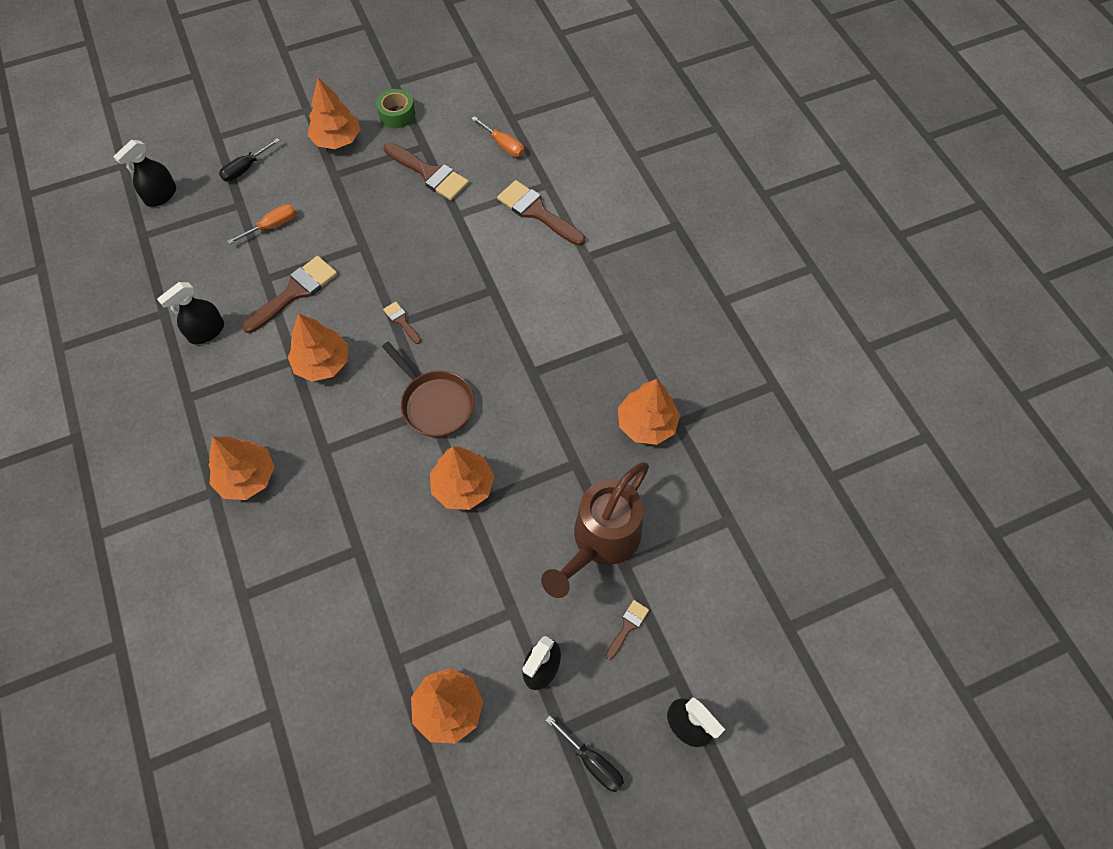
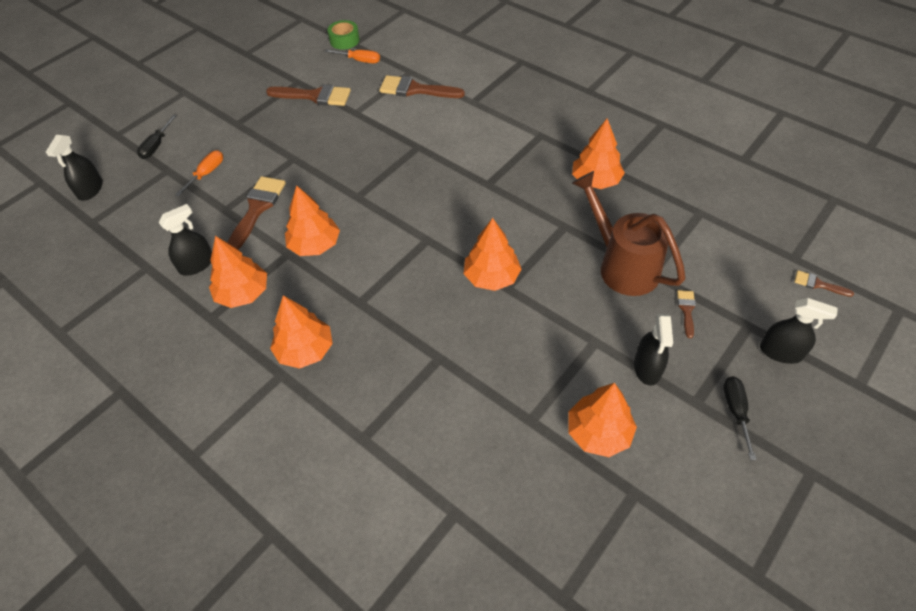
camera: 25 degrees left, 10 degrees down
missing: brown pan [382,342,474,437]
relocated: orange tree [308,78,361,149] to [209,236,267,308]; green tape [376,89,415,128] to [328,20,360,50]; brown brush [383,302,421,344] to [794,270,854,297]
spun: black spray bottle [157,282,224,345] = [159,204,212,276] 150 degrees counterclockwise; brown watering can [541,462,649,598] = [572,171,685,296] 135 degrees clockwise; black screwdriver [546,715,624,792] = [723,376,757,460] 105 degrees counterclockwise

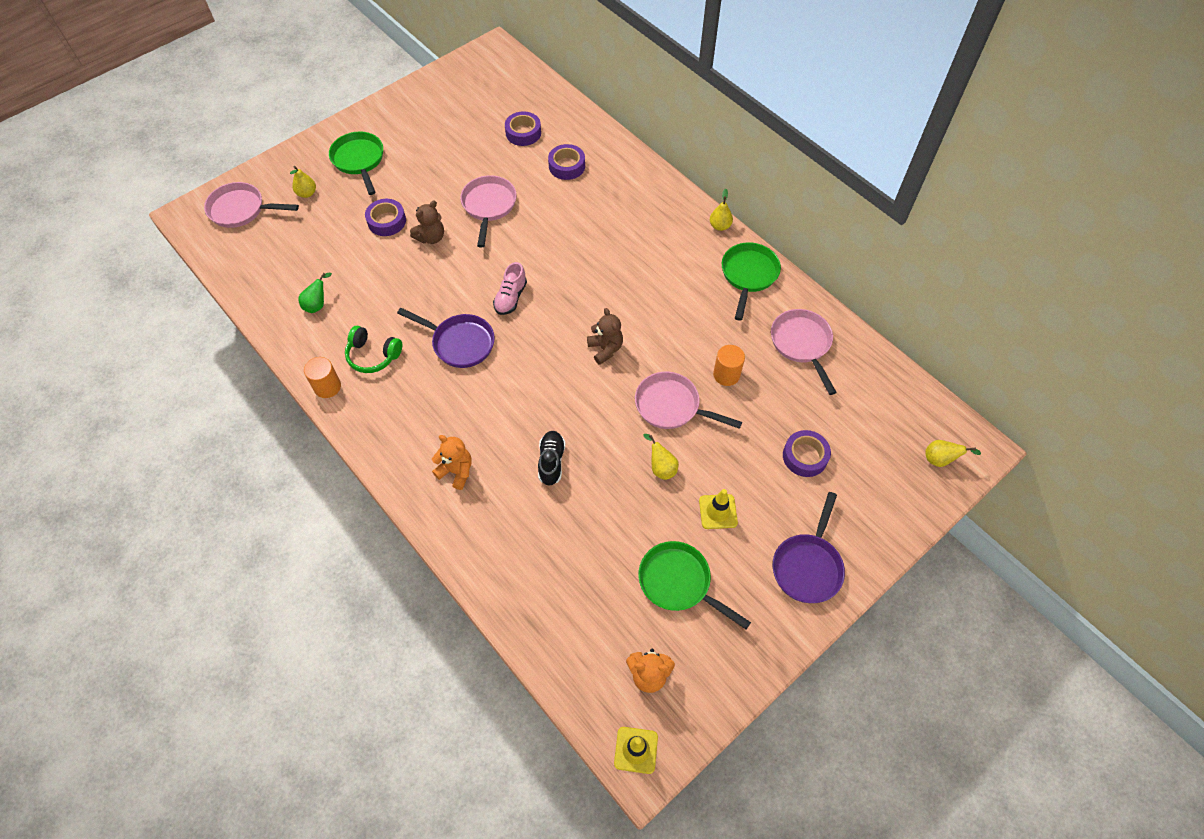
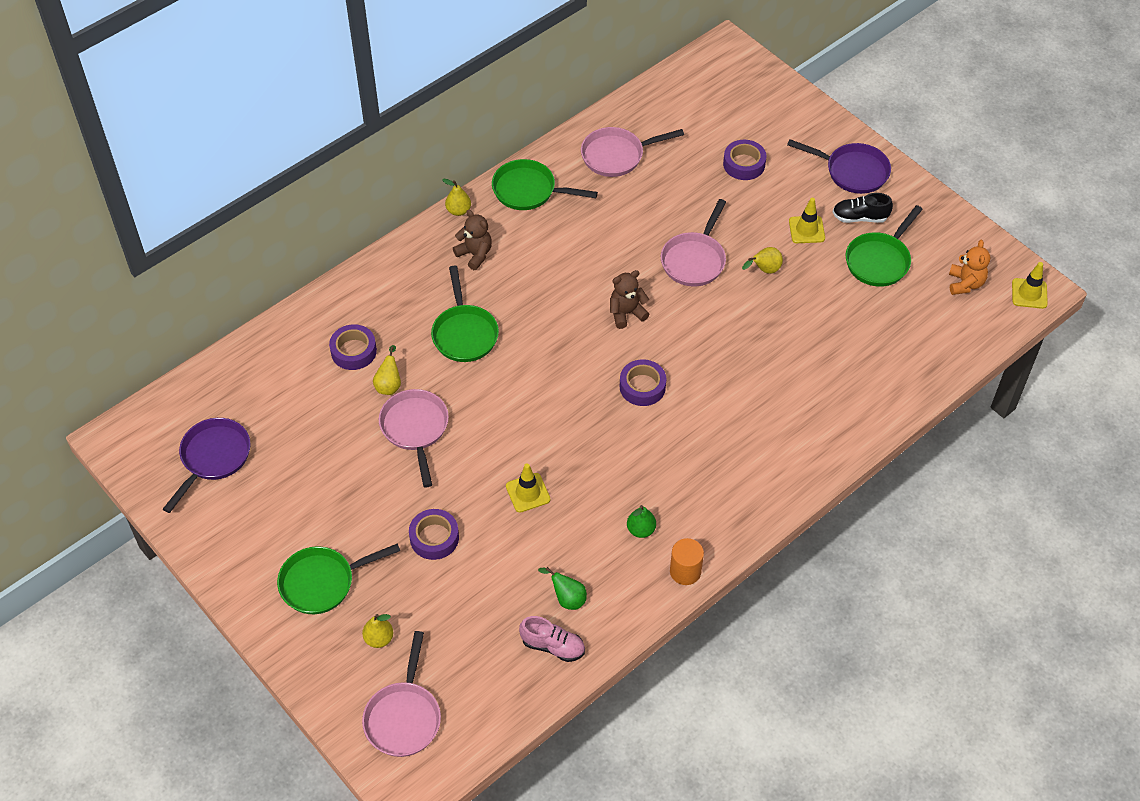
camera: 90 degrees left, 5 degrees down
missing: orange teddy bear [432,435,472,490]; orange cylinder [713,345,745,386]
appeared: green pan [431,266,499,362]; yellow traffic cone [506,464,550,512]
relocated: purple pan [397,308,495,368] to [163,418,251,513]; brown teddy bear [410,201,444,244] to [453,209,492,270]; pink shoe [493,262,527,315] to [519,616,585,662]; purple tape [505,111,541,146] to [620,359,666,406]; black shoe [538,431,565,486] to [833,193,893,223]; yellow pear [925,440,981,467] to [373,345,401,395]
exchanged: green headphones [345,326,403,373] to green pear [627,505,656,538]
spun: pink pan [460,175,517,247] = [379,389,449,487] 75 degrees clockwise

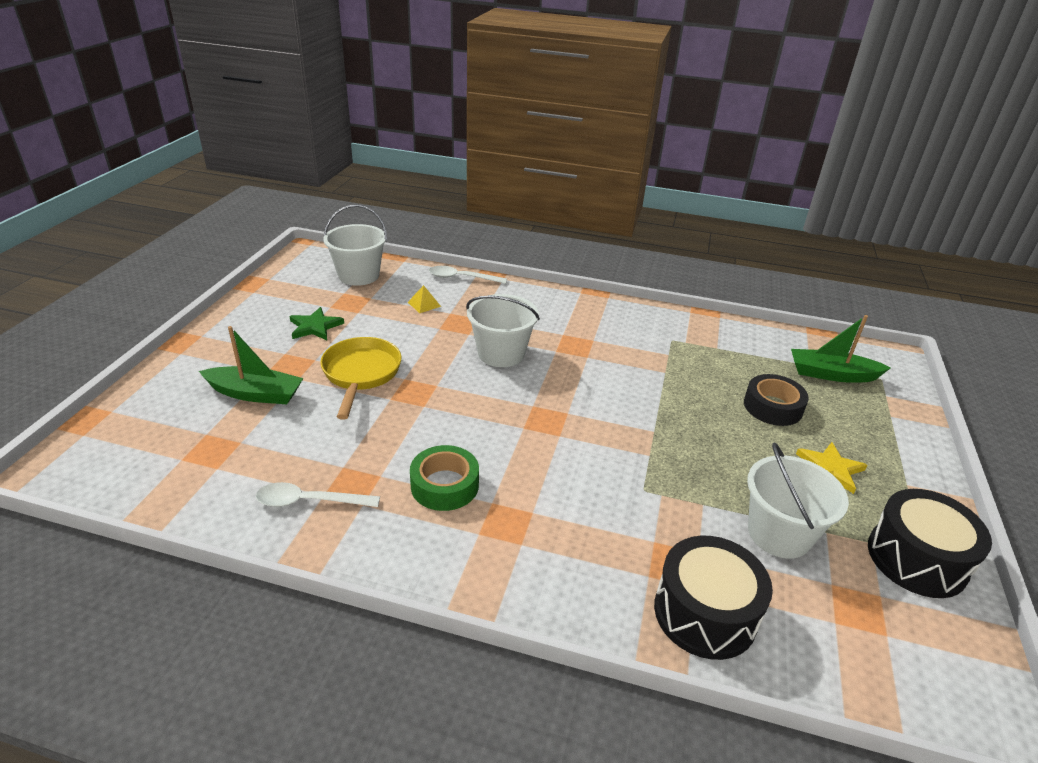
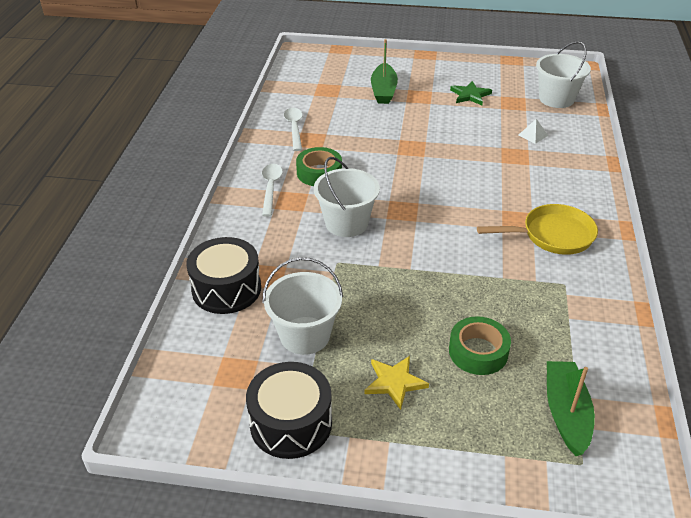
camera: 85 degrees right, 5 degrees up
relocated: yellow pan [320,337,402,420] to [477,204,598,255]; white spoon [429,266,507,284] to [262,164,283,217]; white bucket [466,294,540,367] to [314,157,380,237]
colour: yellow pyramid [408,285,441,313] to white pyramid [519,119,548,144]; black tape [744,374,809,426] to green tape [449,316,511,375]

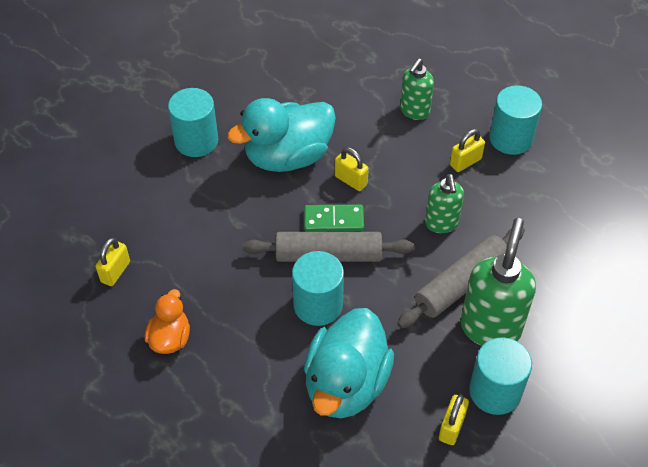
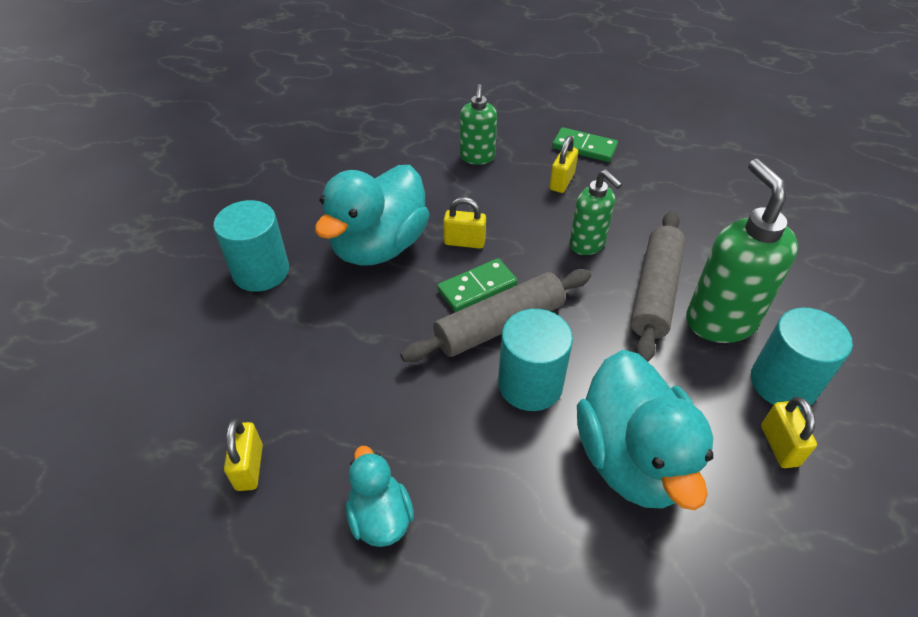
camera: 30 degrees left, 5 degrees down
exchanged: turquoise cylinder [489,85,542,155] to green domino [552,127,618,162]
colour: orange duck [145,289,190,354] to turquoise duck [346,446,414,547]

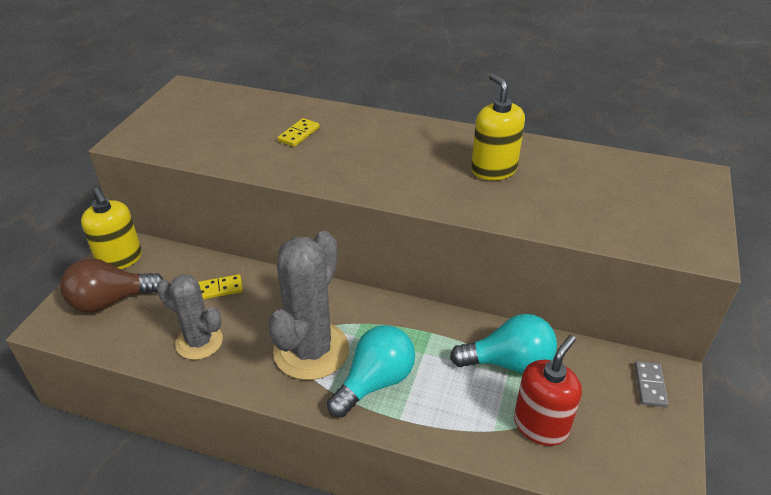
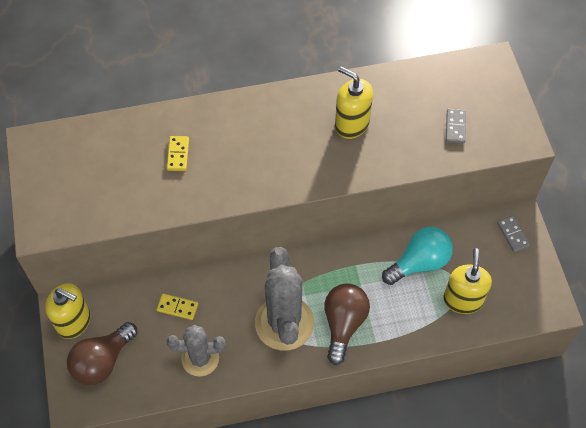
camera: 30 degrees left, 20 degrees up
appeared: grey domino [446,109,466,143]
colour: turquoise light bulb [327,325,415,417] to brown light bulb [324,283,370,365]; red soap dispenser [514,335,582,446] to yellow soap dispenser [443,248,492,314]
spun: yellow domino [198,274,243,299] = [157,293,198,320] 60 degrees clockwise

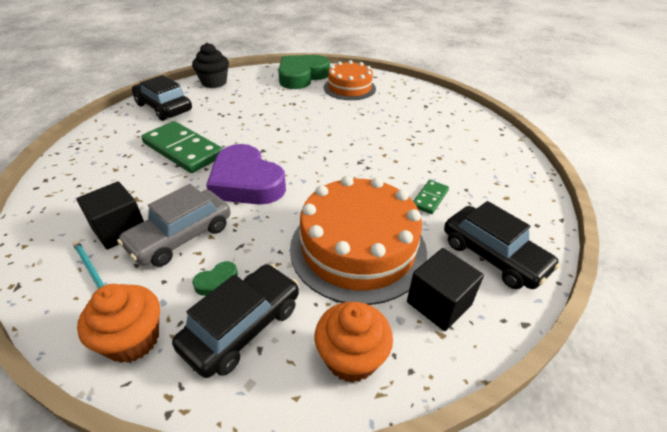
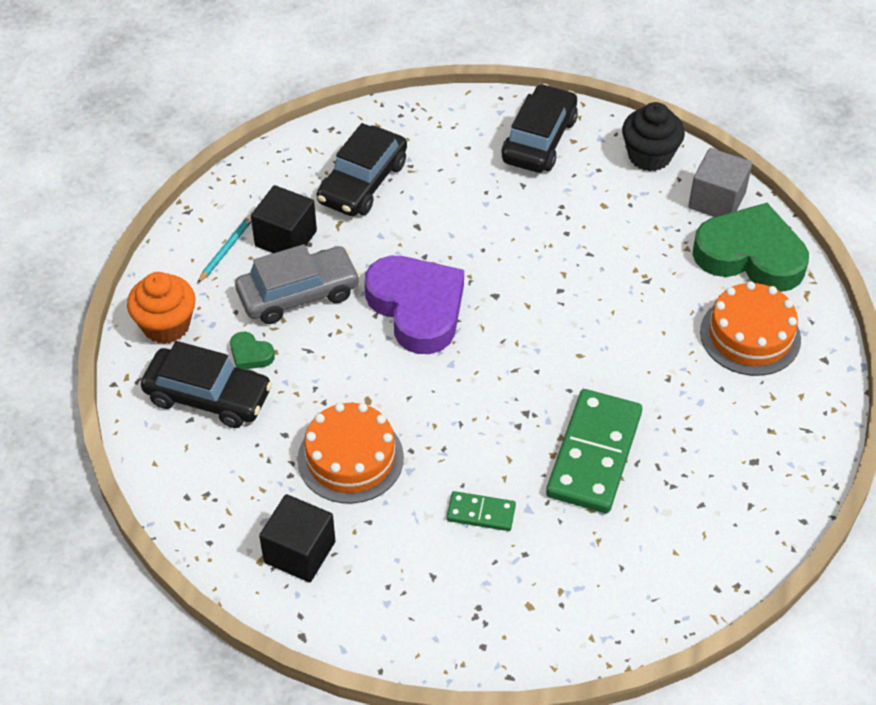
camera: 70 degrees right, 10 degrees up
missing: orange cupcake [315,302,393,383]
appeared: grey cube [688,148,752,217]
relocated: green domino [141,121,223,173] to [546,389,642,513]; black car [444,201,560,289] to [317,123,407,216]
spun: grey car [117,184,231,267] = [235,244,360,324] 135 degrees clockwise; purple heart [206,144,286,204] = [365,256,464,354] 120 degrees clockwise
size: orange cake [290,176,427,305] = [298,403,404,504] x0.63

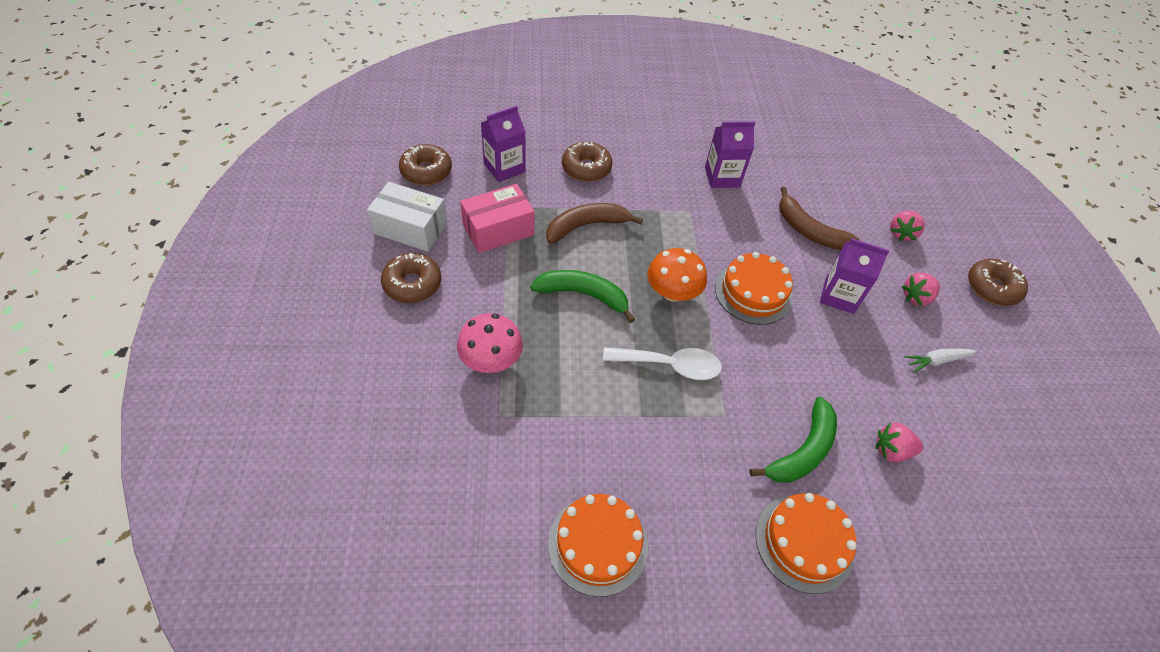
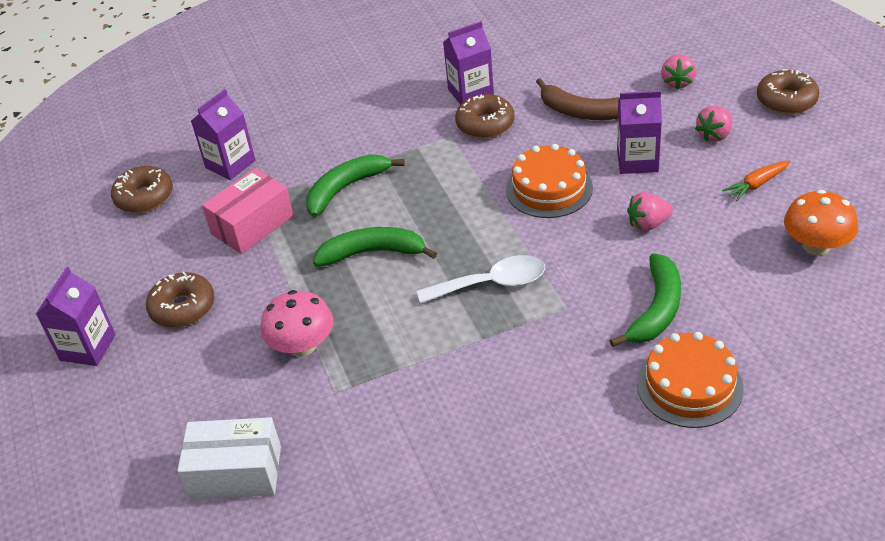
camera: 10 degrees left, 10 degrees down
missing: orange cake [548,494,648,597]
appeared: purple carton [36,267,116,366]
relocated: white box [367,182,447,252] to [177,417,281,499]; brown donut [562,142,613,182] to [455,94,515,138]; orange mushroom [647,248,707,302] to [784,190,858,256]; pink strawberry [876,422,923,462] to [627,192,673,231]
colour: brown banana [546,203,643,244] to green banana [306,154,405,217]; white carrot [904,348,977,373] to orange carrot [722,160,791,201]

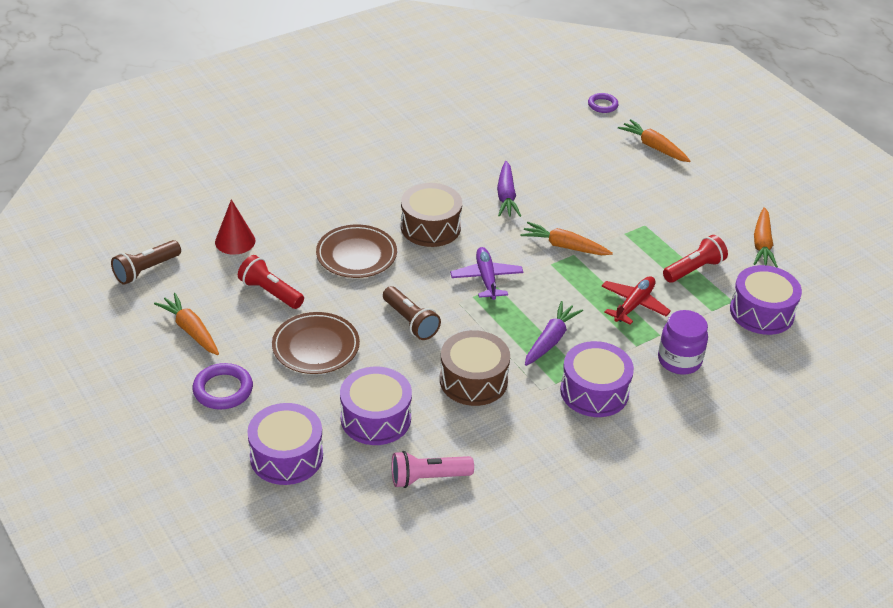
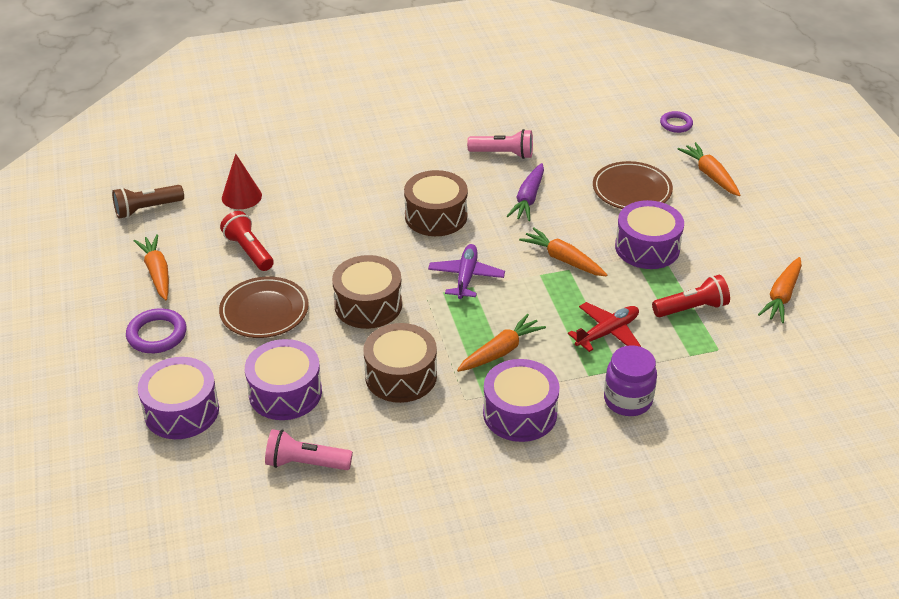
camera: 20 degrees right, 0 degrees up
appeared: pink flashlight [467,129,533,159]
relocated: brown plate [316,225,397,278] to [593,161,673,209]; purple drum [730,265,802,335] to [615,200,684,269]
exchanged: brown flashlight [383,286,441,340] to brown drum [332,255,402,329]
colour: purple carrot [525,301,583,366] to orange carrot [457,314,546,372]

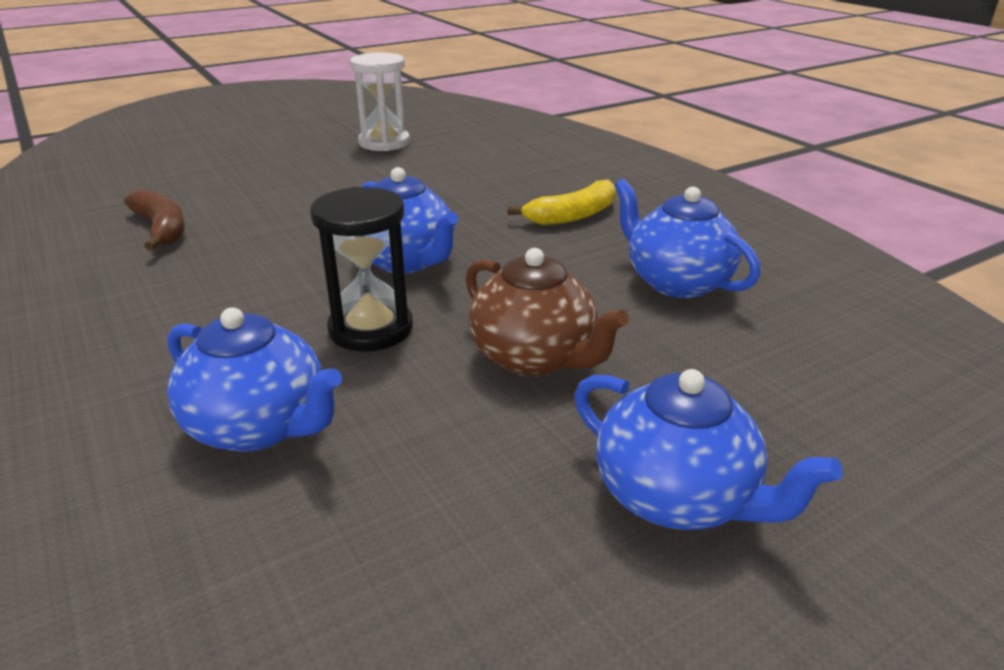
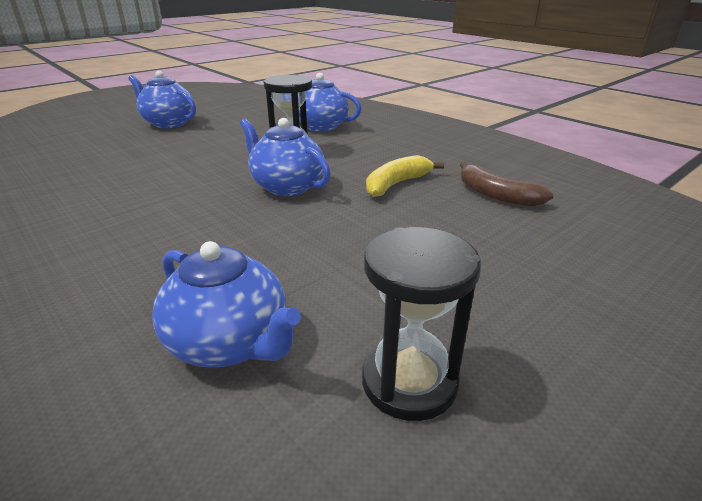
camera: 170 degrees right, 0 degrees up
missing: brown teapot [465,248,629,377]
relocated: yellow banana [507,179,616,225] to [366,155,444,197]; blue teapot [614,179,760,298] to [152,241,301,368]
colour: white hourglass [350,53,410,151] to black hourglass [362,227,481,421]

